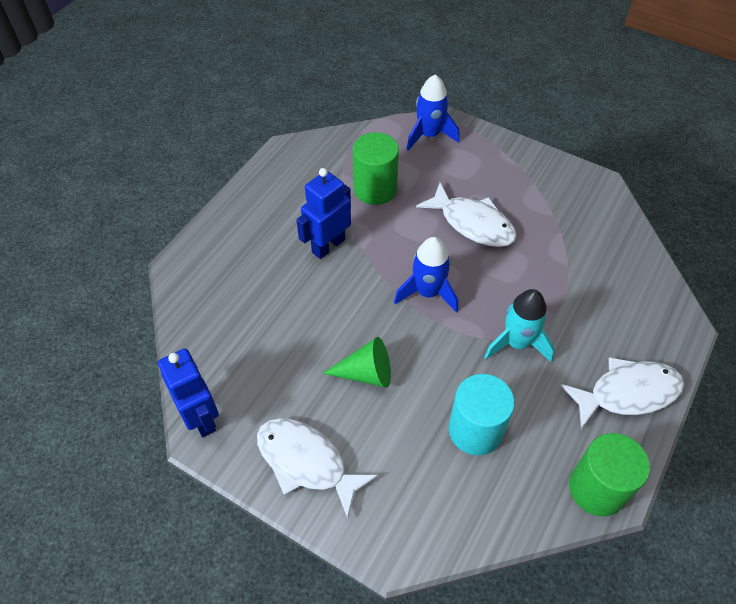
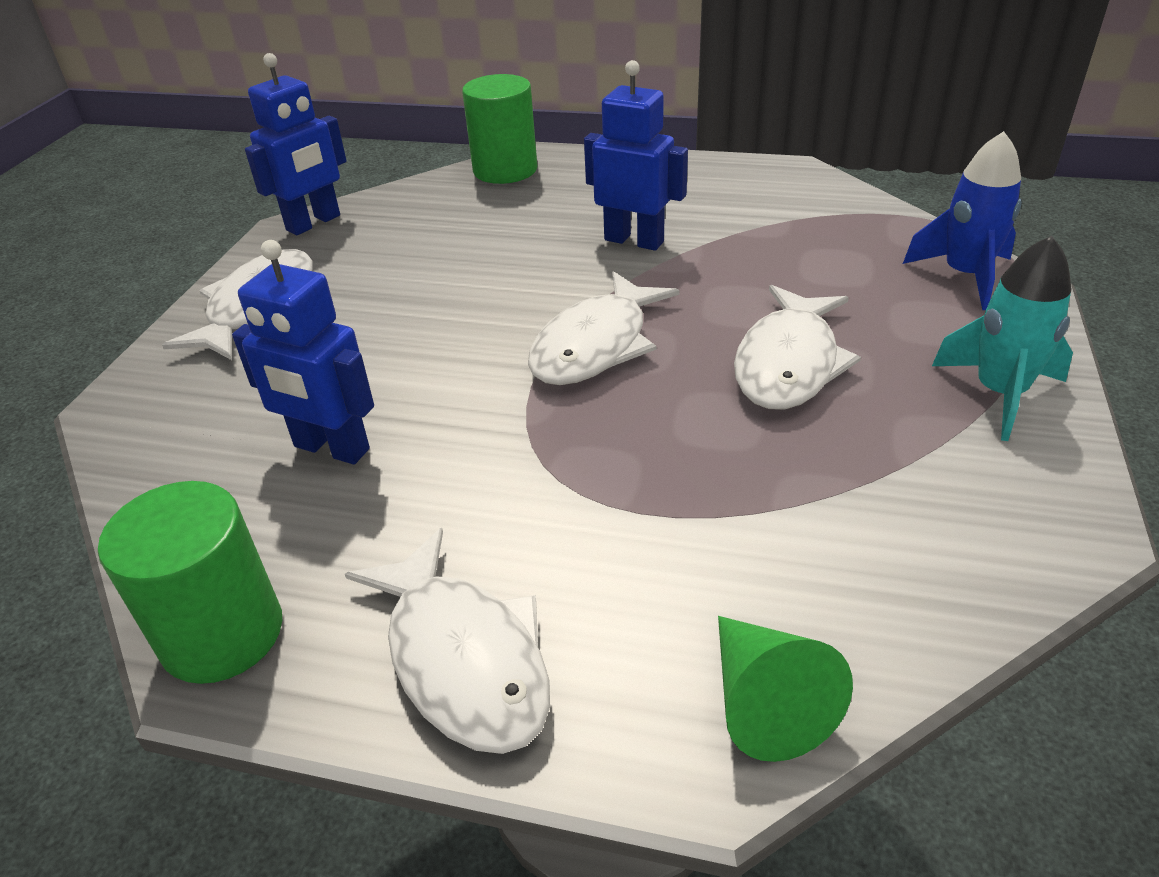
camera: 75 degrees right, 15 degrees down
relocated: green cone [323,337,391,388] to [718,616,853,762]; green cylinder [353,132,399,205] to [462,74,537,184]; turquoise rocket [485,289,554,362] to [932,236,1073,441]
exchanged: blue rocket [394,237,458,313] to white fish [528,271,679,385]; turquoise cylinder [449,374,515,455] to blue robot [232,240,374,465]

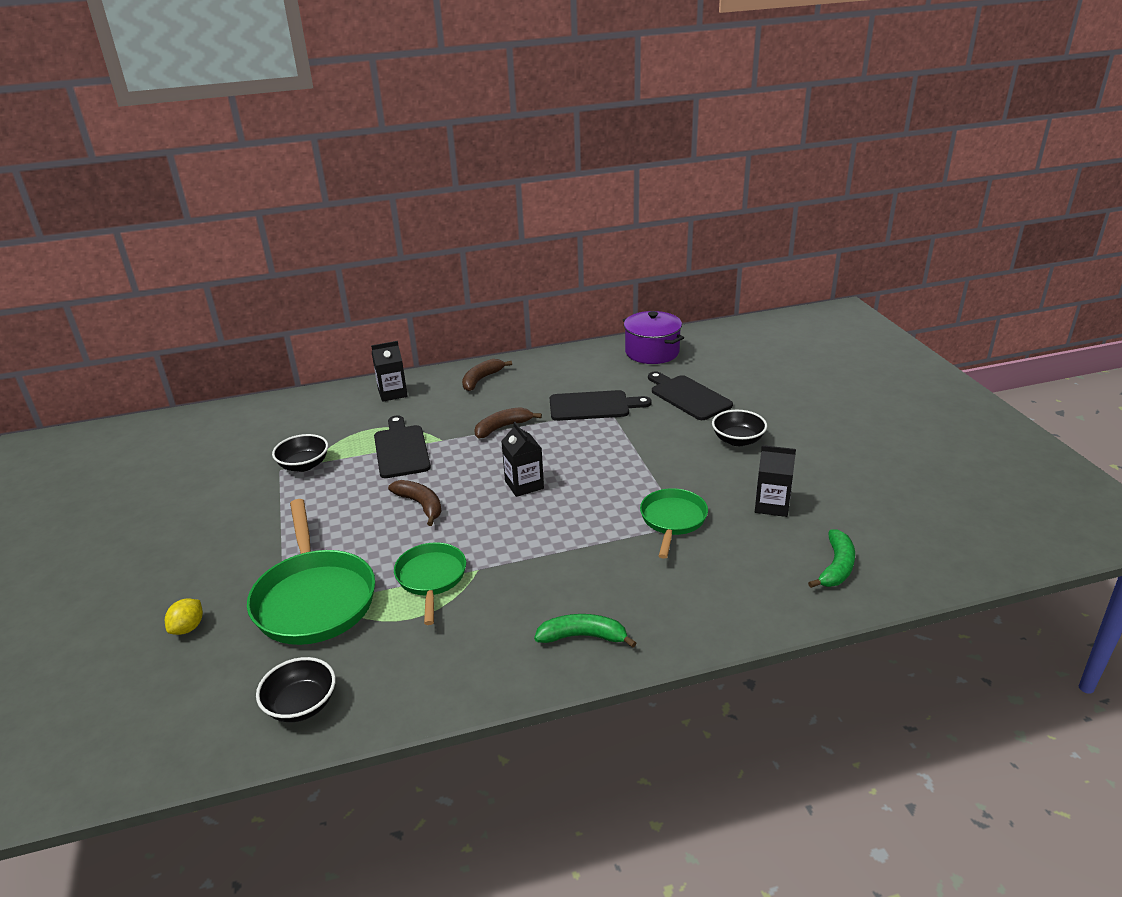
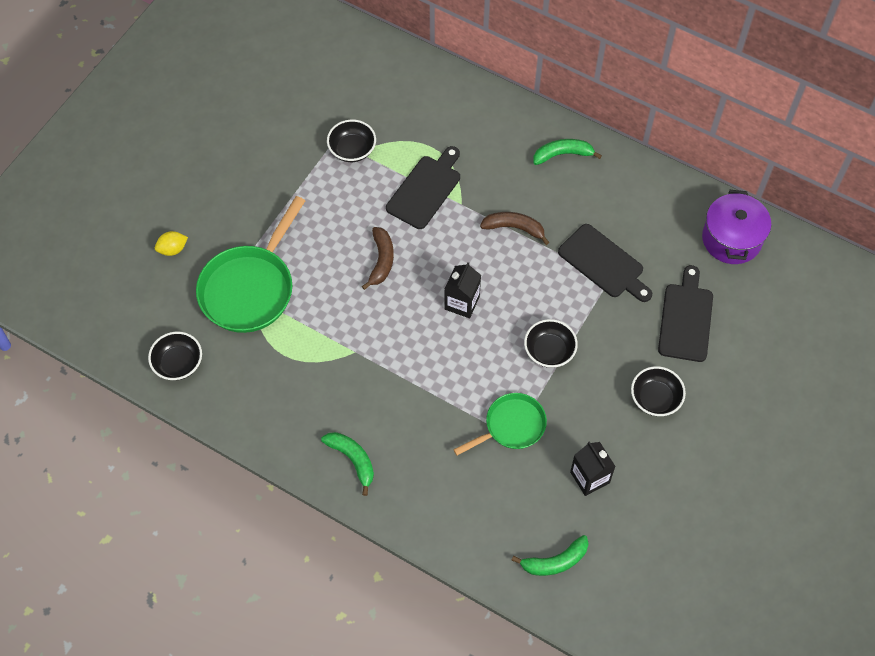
camera: 45 degrees right, 30 degrees up
missing: black carton [371,341,408,402]; green pan [394,542,466,625]
appeared: black bowl [524,319,578,368]
colour: brown banana [462,359,512,391] to green banana [533,139,602,165]

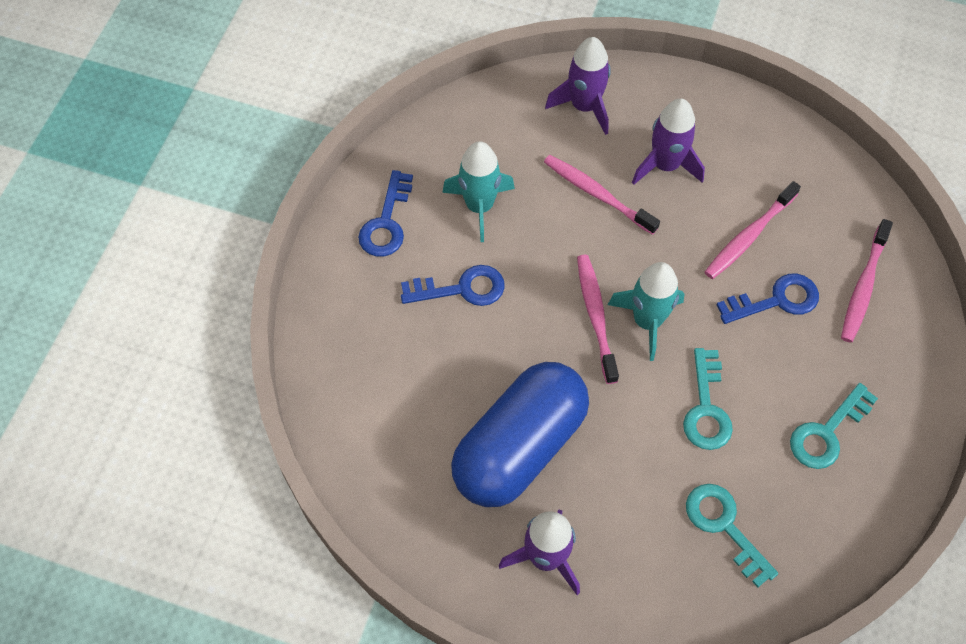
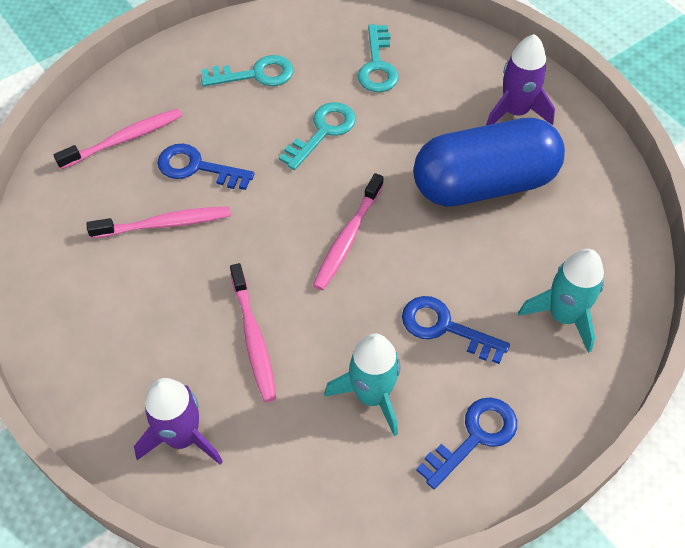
camera: 145 degrees left, 5 degrees down
missing: purple rocket [632,98,705,185]
relocated: turquoise rocket [608,262,684,361] to [518,249,604,353]

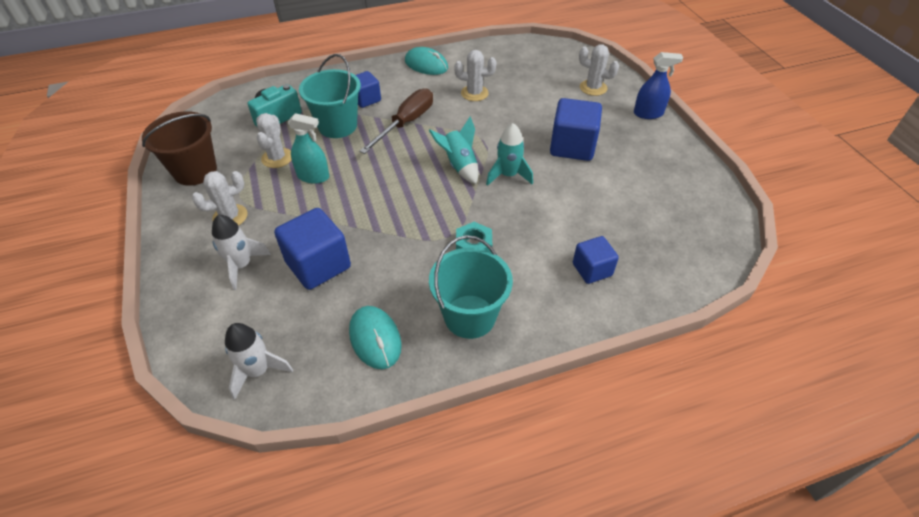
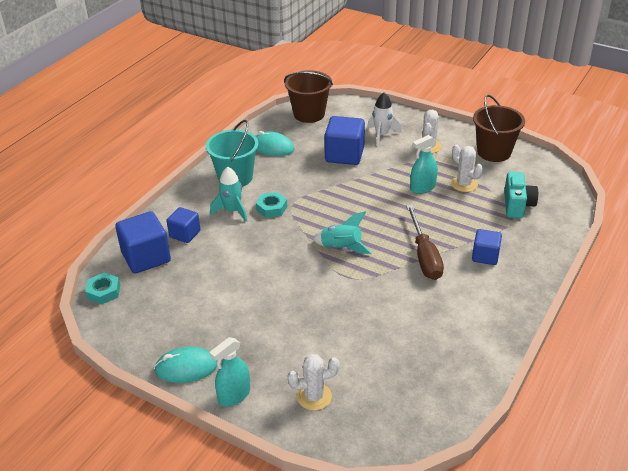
camera: 140 degrees right, 10 degrees down
missing: turquoise bucket [299,54,361,138]; white cactus [454,50,497,101]
appeared: turquoise nut [85,272,120,305]
relocated: turquoise mouse [405,47,448,75] to [154,347,217,383]; turquoise rocket [486,123,533,186] to [210,166,247,222]; blue cube [550,98,602,161] to [115,211,171,273]
exchanged: white rocket [225,323,293,400] to brown bucket [284,70,333,123]
colour: blue spray bottle [634,52,683,119] to turquoise spray bottle [209,337,250,407]

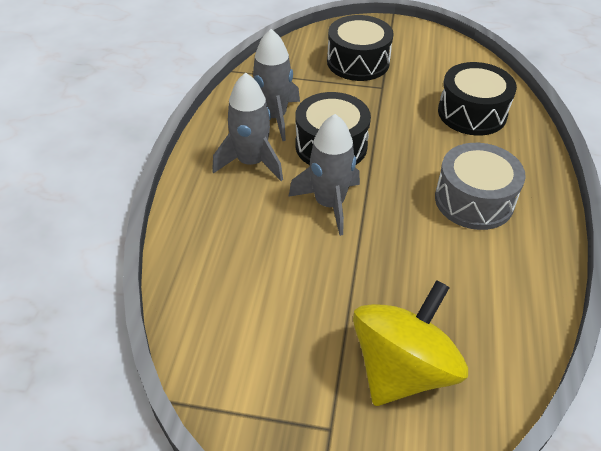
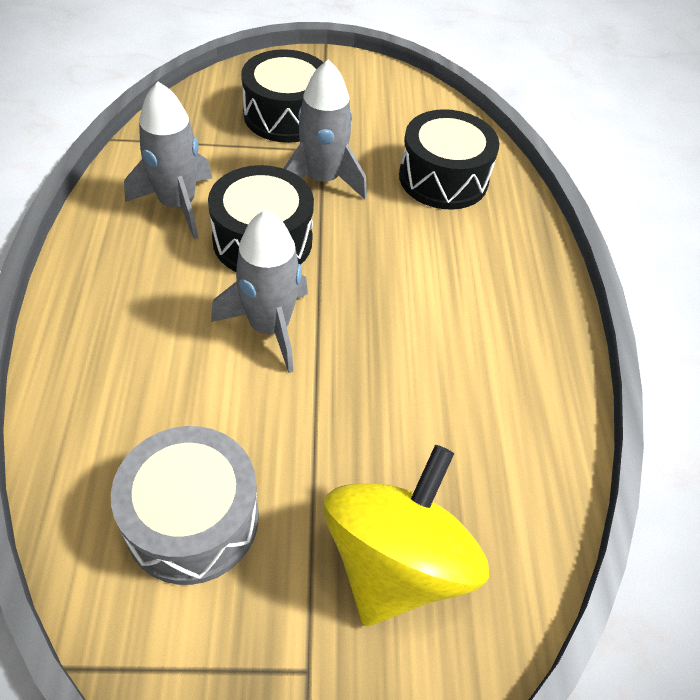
camera: 15 degrees left, 5 degrees up
relocated: grey rocket [212,72,283,181] to [283,59,367,199]; grey drum [435,143,526,230] to [111,426,259,585]

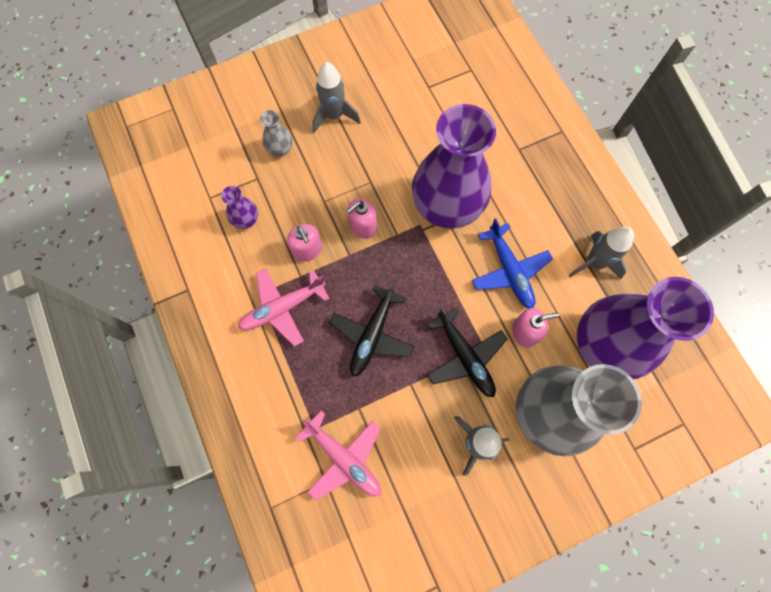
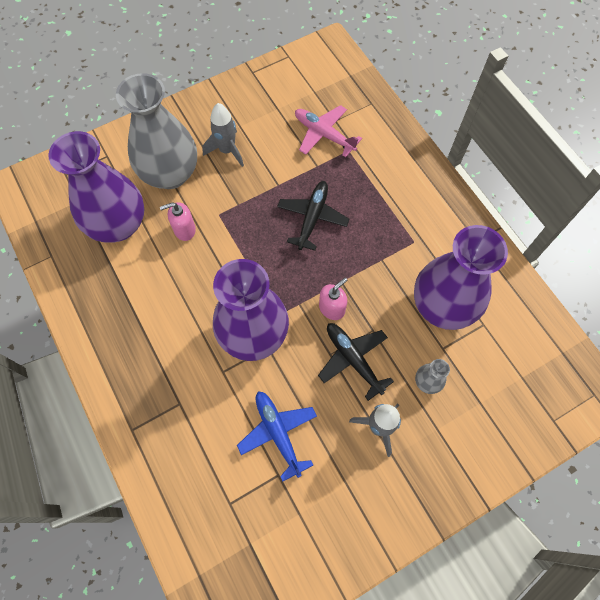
camera: 175 degrees right, 5 degrees down
missing: pink plane [238,268,330,347]; pink soap dispenser [287,224,322,262]; grey rocket [569,227,634,279]
relocated: black plane [427,307,507,397] to [318,323,394,401]; blue plane [472,218,553,308] to [237,391,317,481]
size: purple vase [221,186,258,229] = [414,225,508,330] x2.48

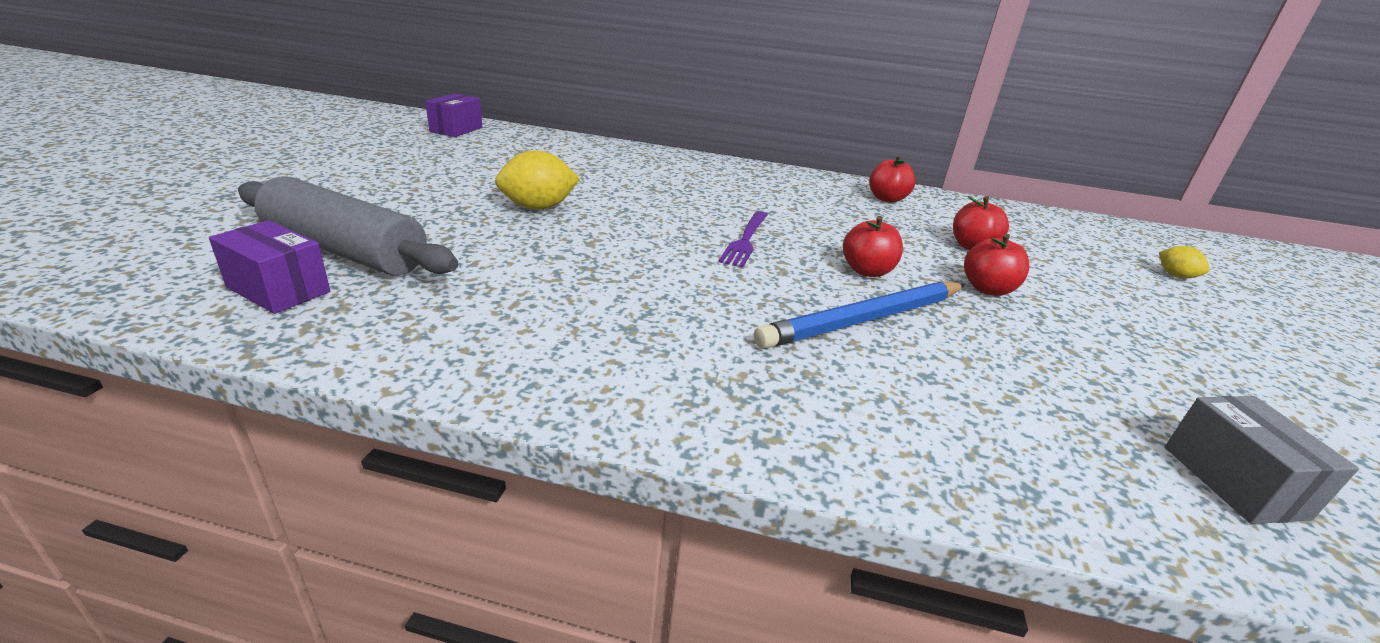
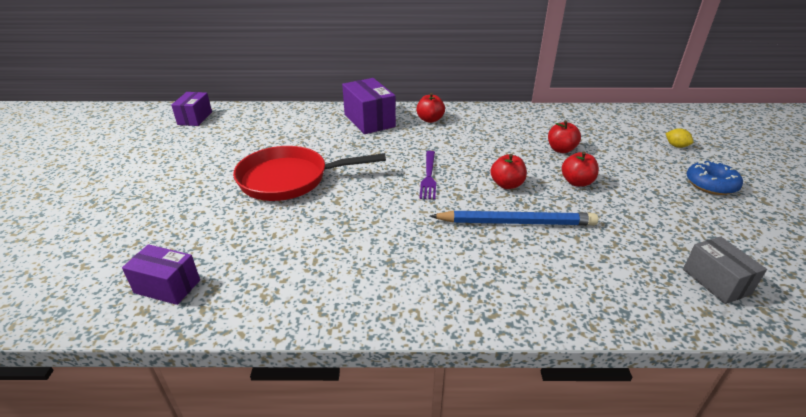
camera: 10 degrees left, 5 degrees up
missing: grey rolling pin [238,176,458,276]
appeared: purple box [342,78,396,134]; blue donut [686,160,743,195]
relocated: red apple [869,155,916,202] to [416,93,445,123]
exchanged: yellow lemon [495,150,580,210] to red pan [233,146,386,201]
spun: blue pencil [754,282,965,349] = [430,210,598,226] 135 degrees counterclockwise

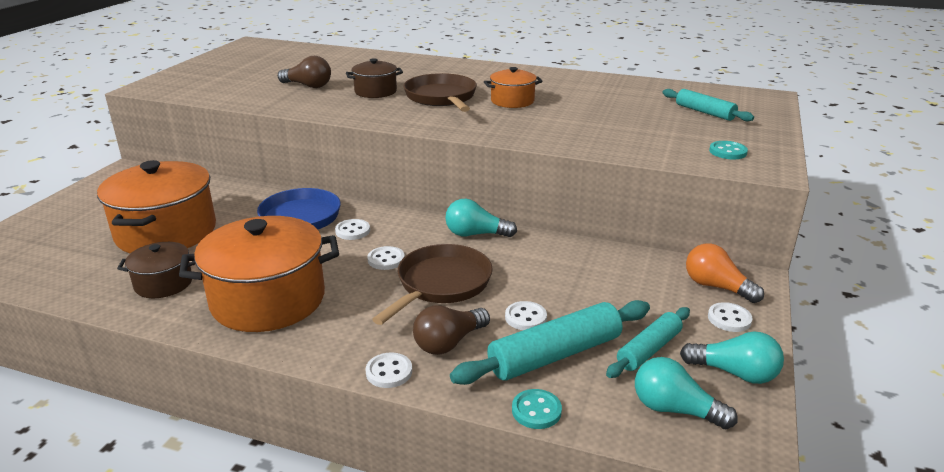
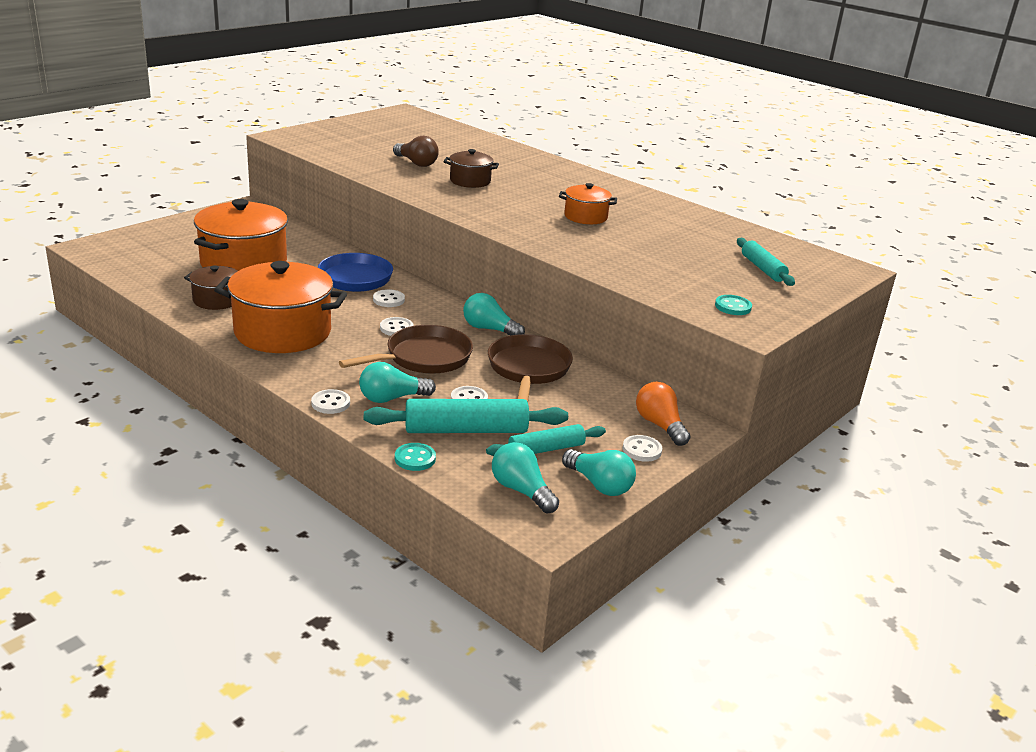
camera: 20 degrees right, 0 degrees up
relocated: brown pan [403,73,477,112] to [488,334,573,402]
colour: brown light bulb [413,305,490,355] to turquoise light bulb [359,362,436,403]

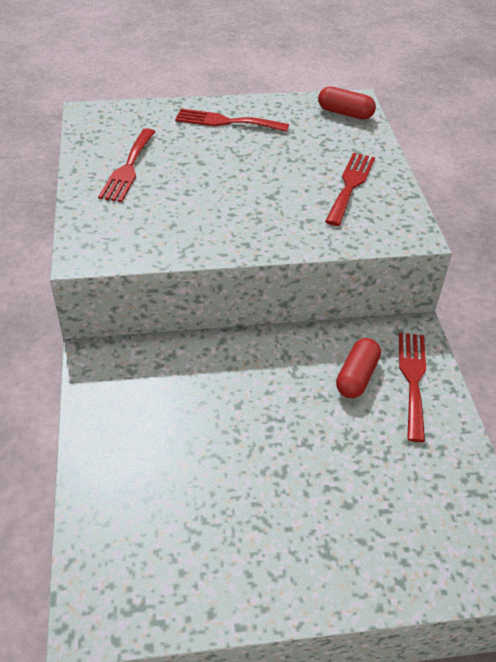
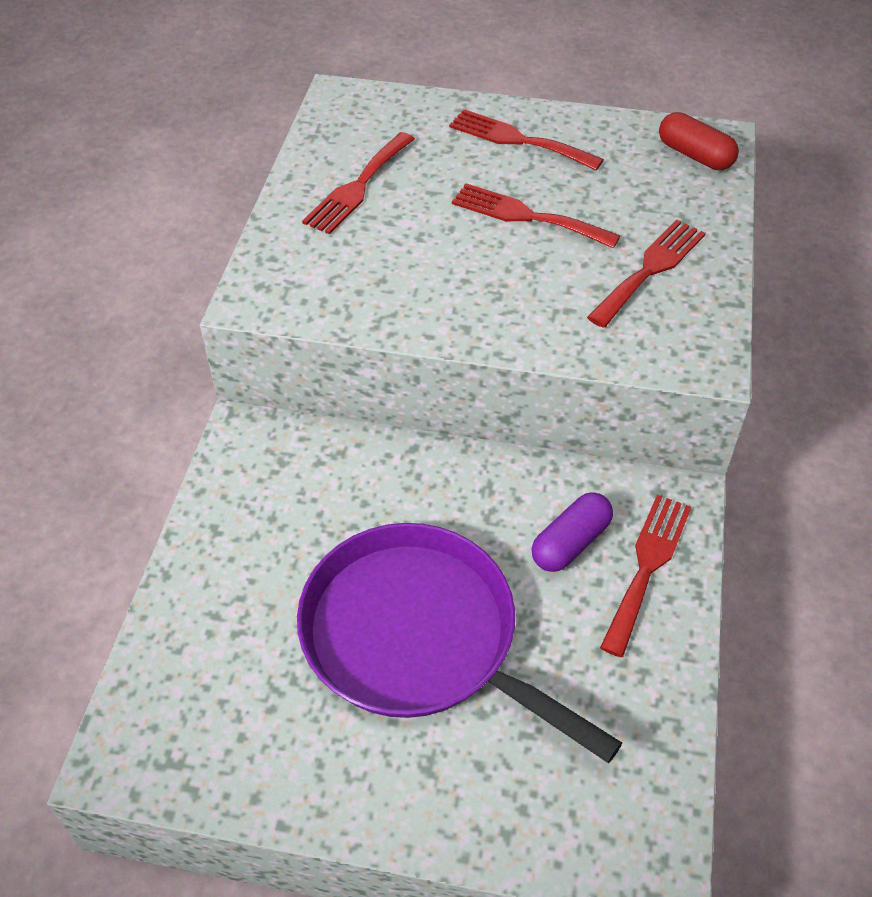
camera: 20 degrees right, 5 degrees up
appeared: purple pan [297,523,622,763]; red fork [452,183,620,248]
colour: red capsule [336,338,381,398] to purple capsule [532,492,613,572]

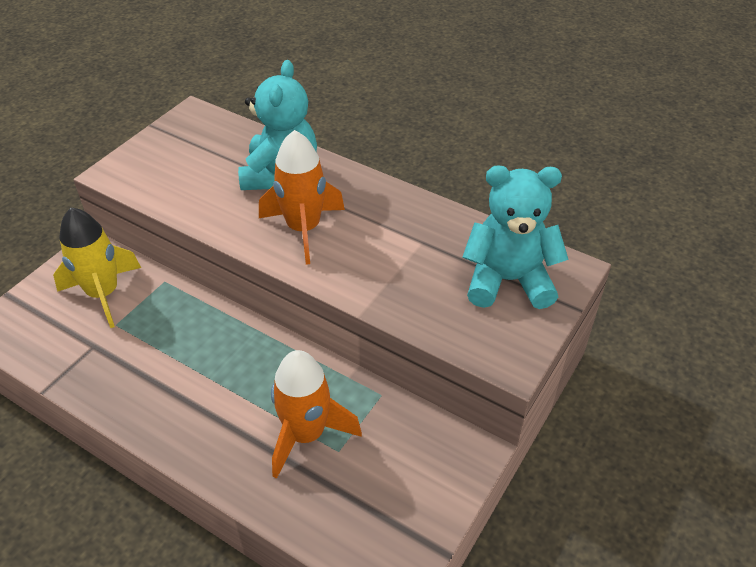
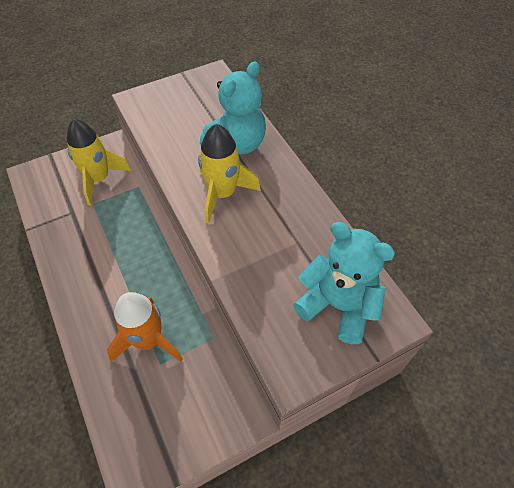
camera: 30 degrees right, 10 degrees up
colour: orange rocket [259,130,345,265] to yellow rocket [198,124,261,224]

